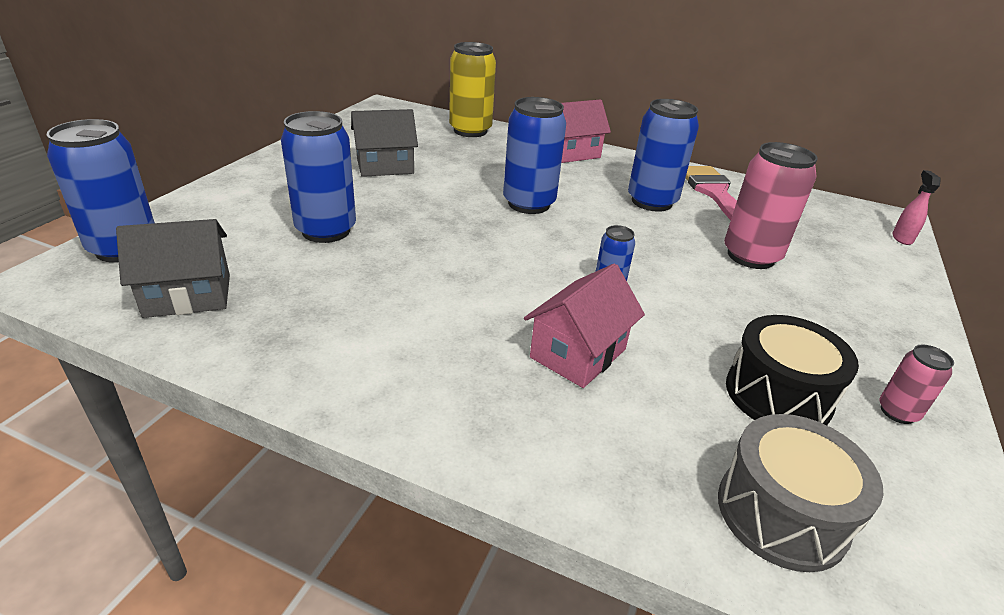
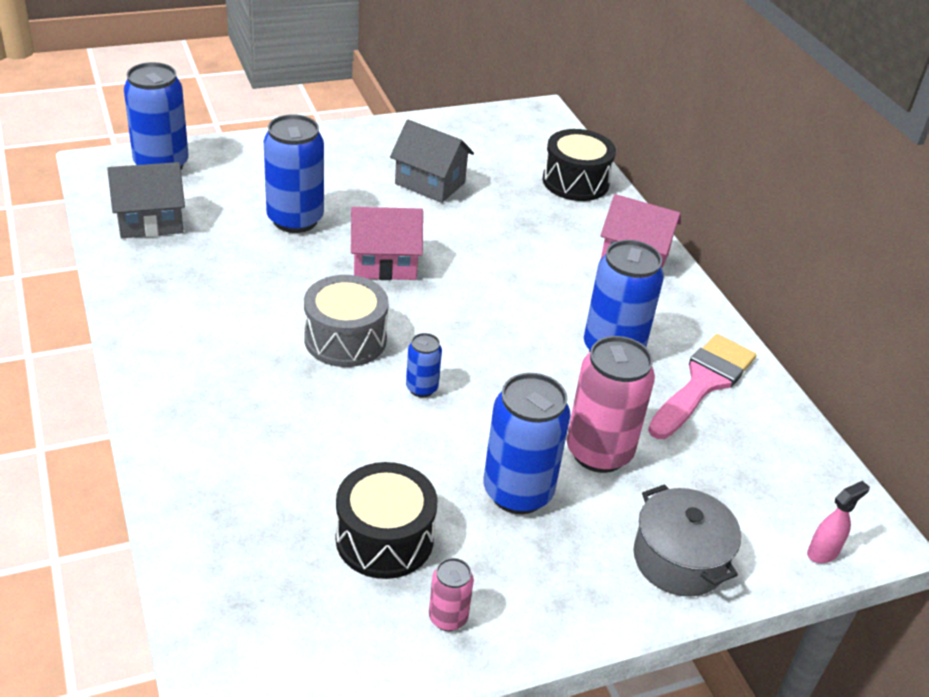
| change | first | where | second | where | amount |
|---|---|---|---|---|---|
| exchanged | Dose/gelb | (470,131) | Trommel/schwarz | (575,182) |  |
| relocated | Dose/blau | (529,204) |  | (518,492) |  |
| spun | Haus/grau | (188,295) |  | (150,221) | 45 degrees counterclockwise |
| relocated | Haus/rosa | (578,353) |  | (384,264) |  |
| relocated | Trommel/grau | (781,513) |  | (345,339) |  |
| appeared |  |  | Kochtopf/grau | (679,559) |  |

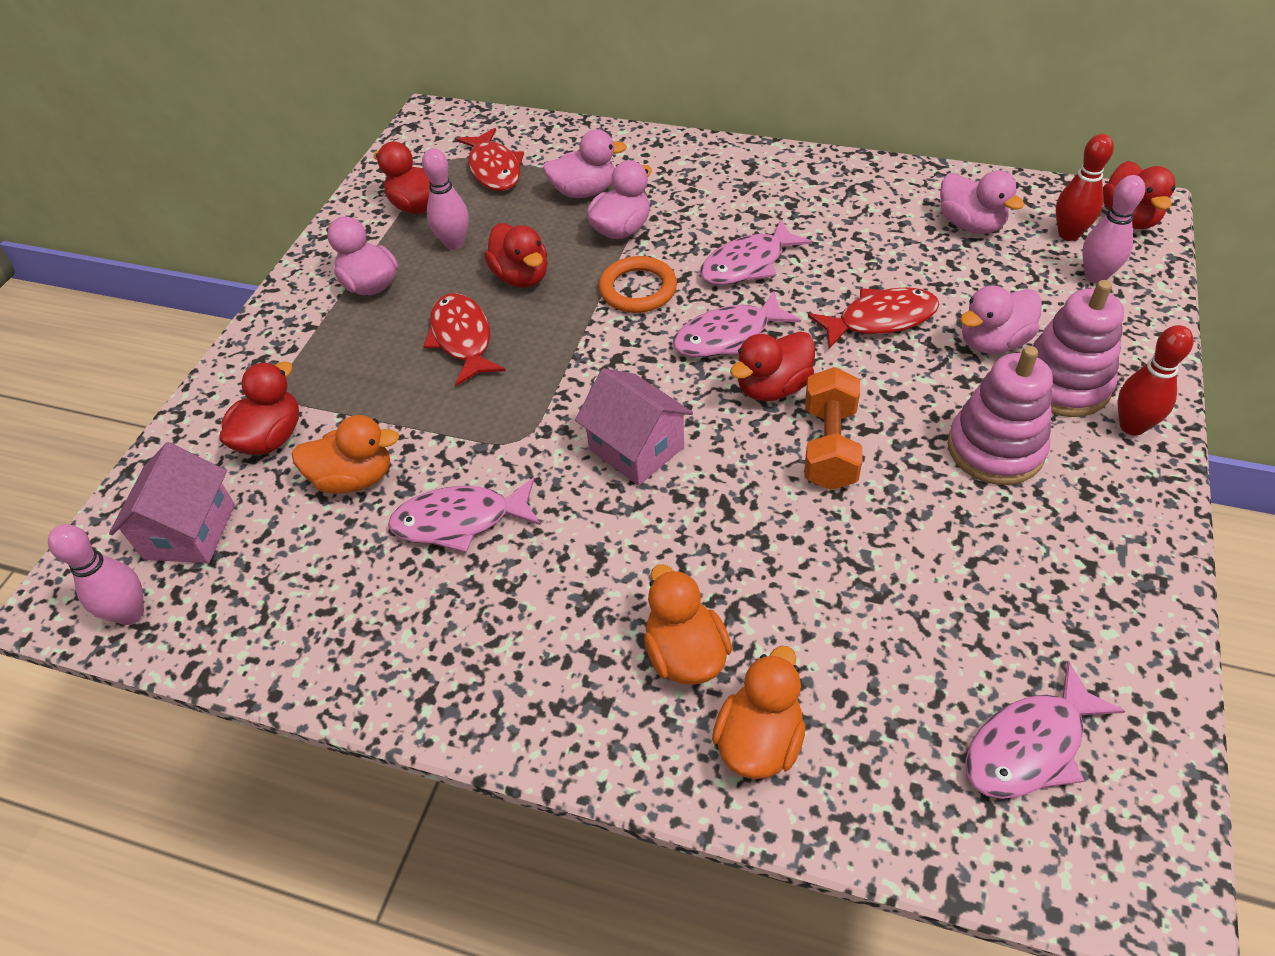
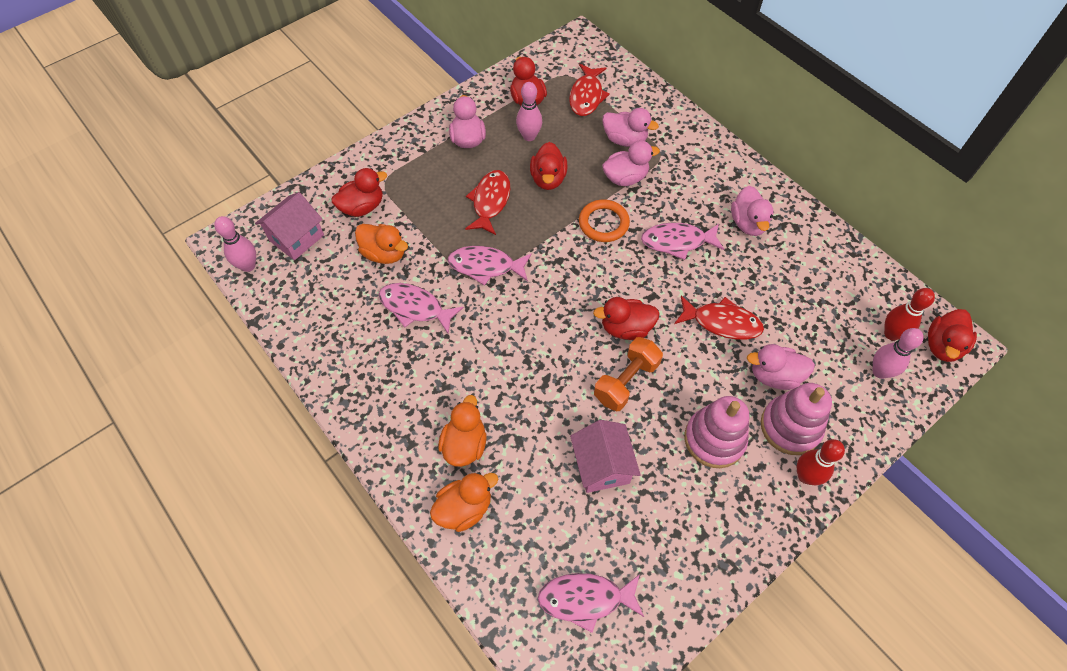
| change | first | where | second | where | amount |
|---|---|---|---|---|---|
| relocated | Ente/rosa | (970,225) |  | (748,223) |  |
| relocated | Fisch/rosa | (728,336) |  | (485,266) |  |
| relocated | Haus/rosa | (636,448) |  | (602,466) |  |

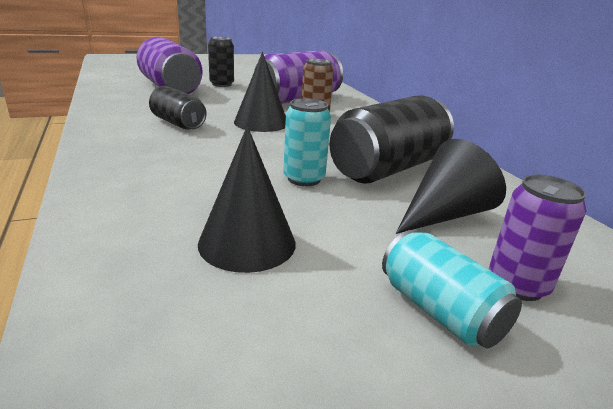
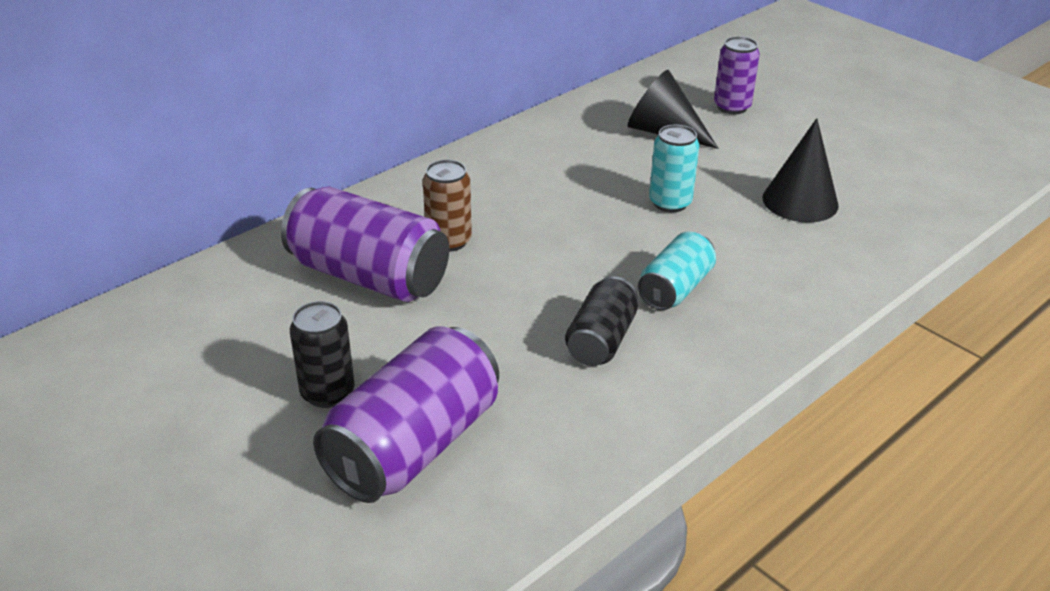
| change | first | where | second | where | amount |
|---|---|---|---|---|---|
| missing | Kegel/schwarz | (261,122) |  |  |  |
| missing | Dose/schwarz | (388,168) |  |  |  |
| relocated | Dose/türkis | (439,311) |  | (675,289) |  |

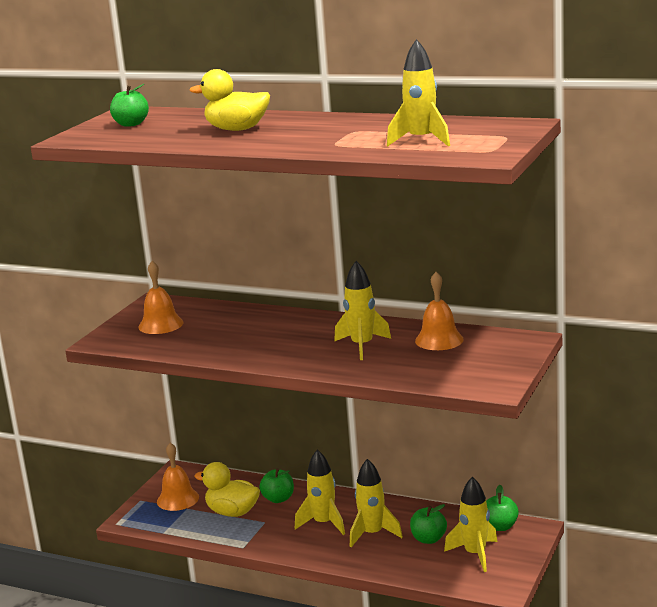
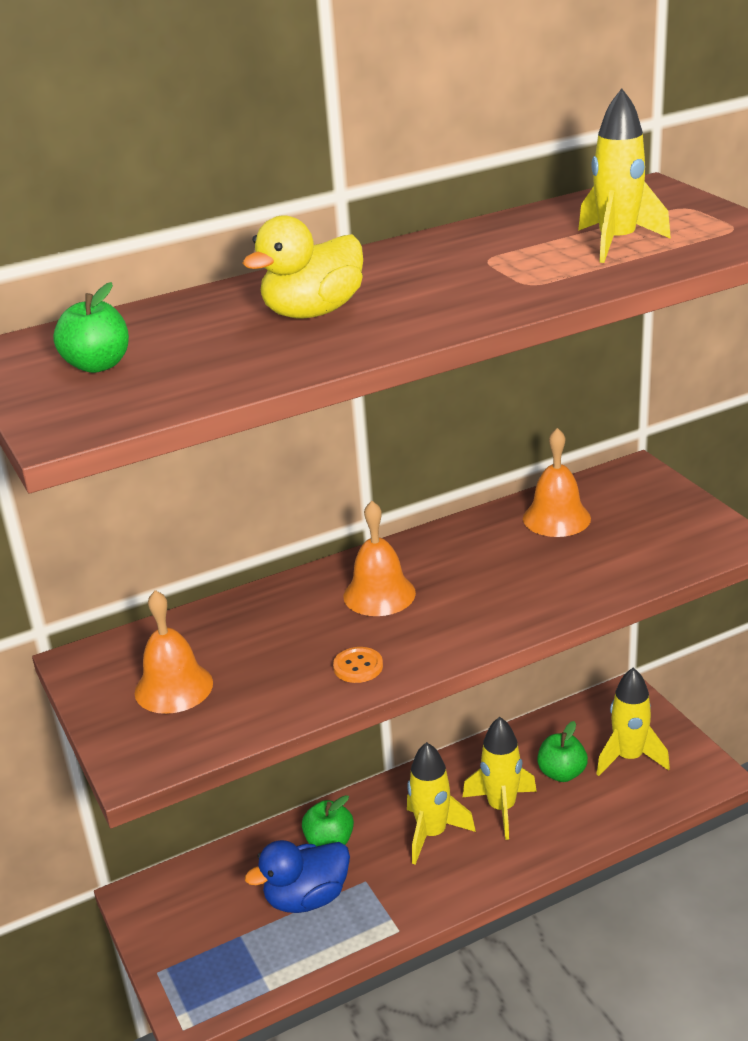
| change | first | where | second | where | amount |
|---|---|---|---|---|---|
| missing | Rakete/gelb | (362,346) |  |  |  |
| relocated | Glocke/orange | (178,499) |  | (379,594) |  |
| colour | Ente/gelb | (232,512) | Ente/blau | (307,898) |  |
| missing | Apfel/grün | (500,526) |  |  |  |
| appeared |  |  | Knopf/orange | (358,667) |  |

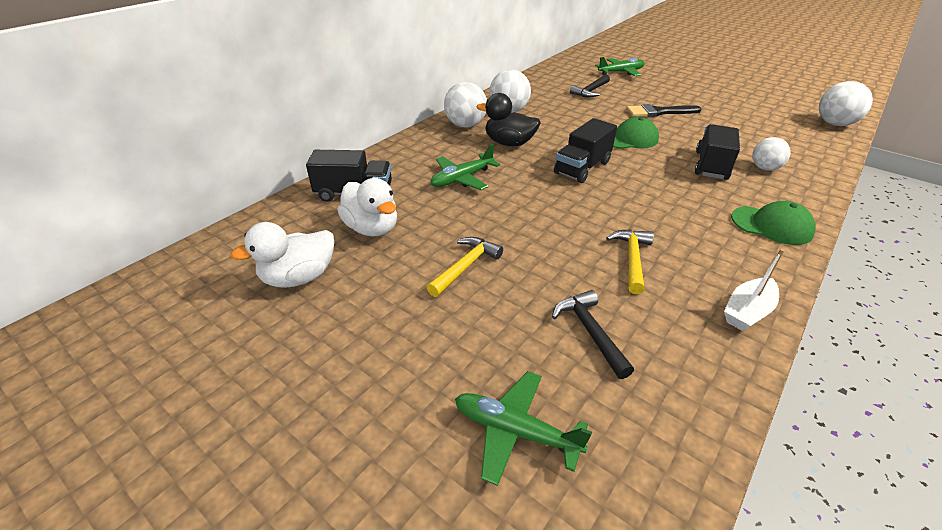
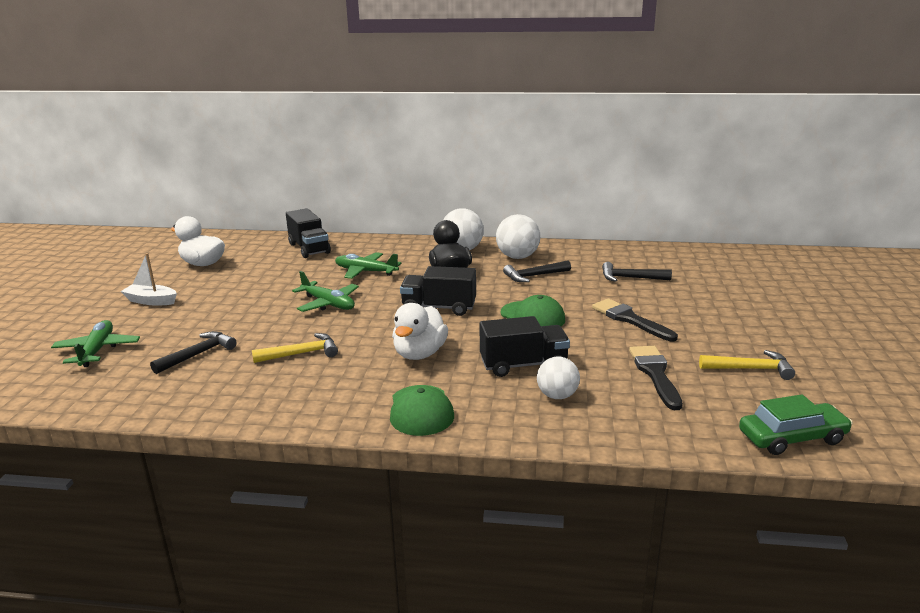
| change | first | where | second | where | amount |
|---|---|---|---|---|---|
| relocated | Flugzeug/grün | (621,72) |  | (328,304) |  |
| exchanged | Ball/weiß | (834,124) | Auto/grün | (792,438) |  |
| relocated | Ente/weiß | (372,228) |  | (419,354) |  |
| relocated | Hammer/gelb | (465,266) |  | (750,369) |  |
| relocated | Boot/weiß | (747,311) |  | (151,301) |  |
| appeared |  |  | Hammer/schwarz | (534,276) |  |
| appeared |  |  | Pinsel/schwarz | (655,374) |  |

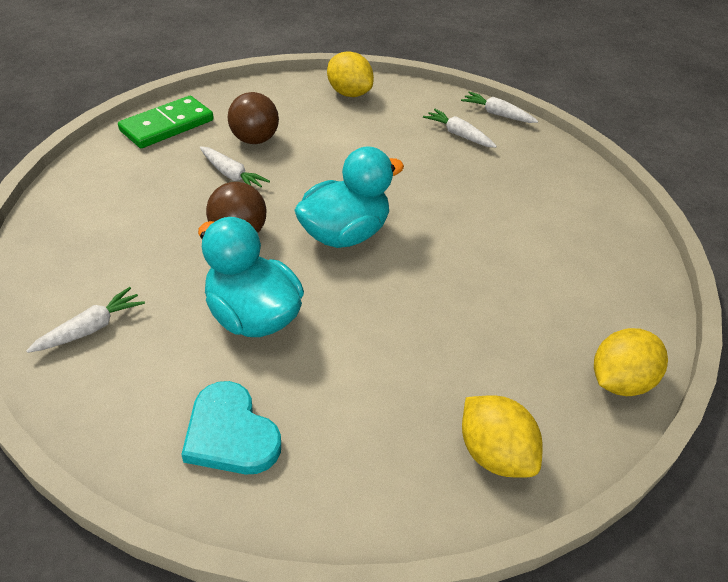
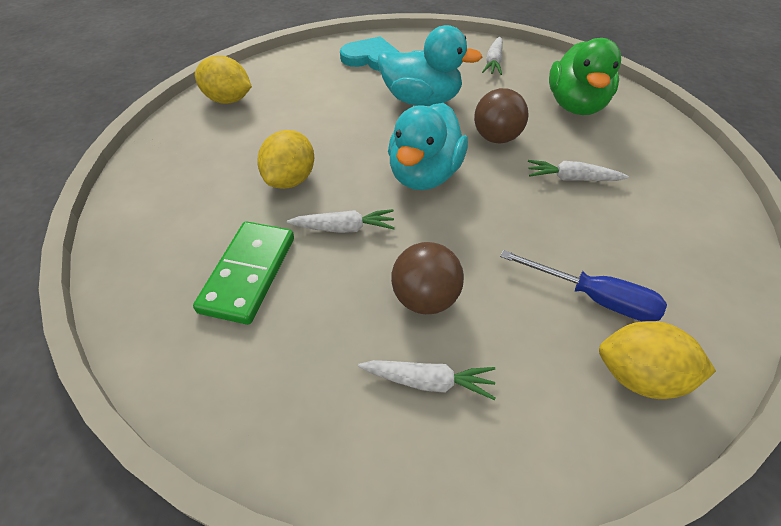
| change | first | where | second | where | amount |
|---|---|---|---|---|---|
| relocated | Ball/braun | (254,140) |  | (425,298) |  |
| relocated | Karotte/weiß | (497,114) |  | (344,228) |  |
| relocated | Dominostein/grün | (167,126) |  | (248,274) |  |
| relocated | Zitrone/gelb | (619,381) |  | (290,179) |  |
| appeared |  |  | Ente/grün | (575,105) |  |
| appeared |  |  | Schraubenzieher/blau | (594,298) |  |

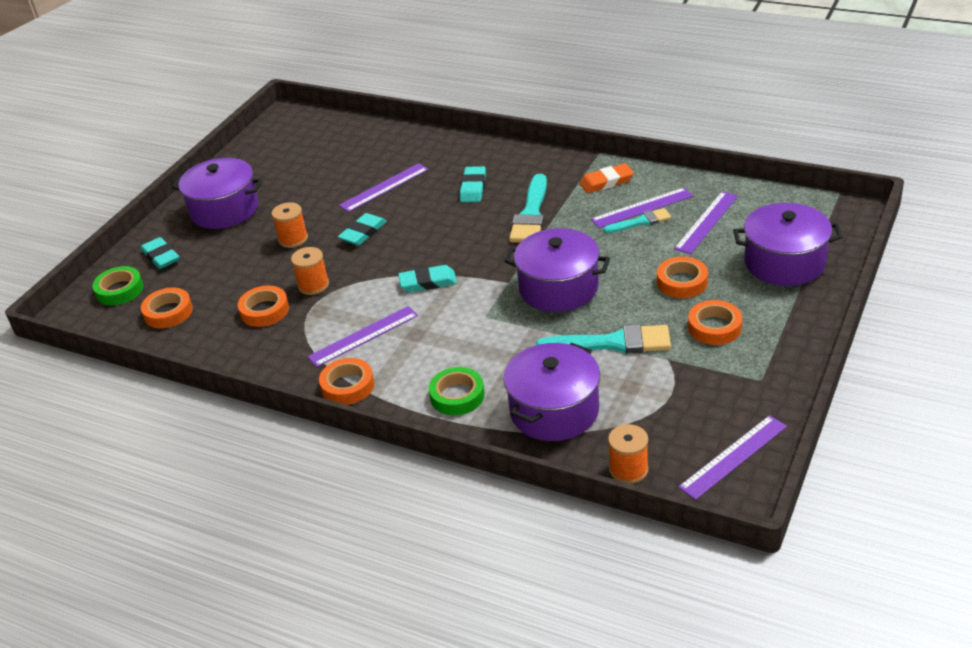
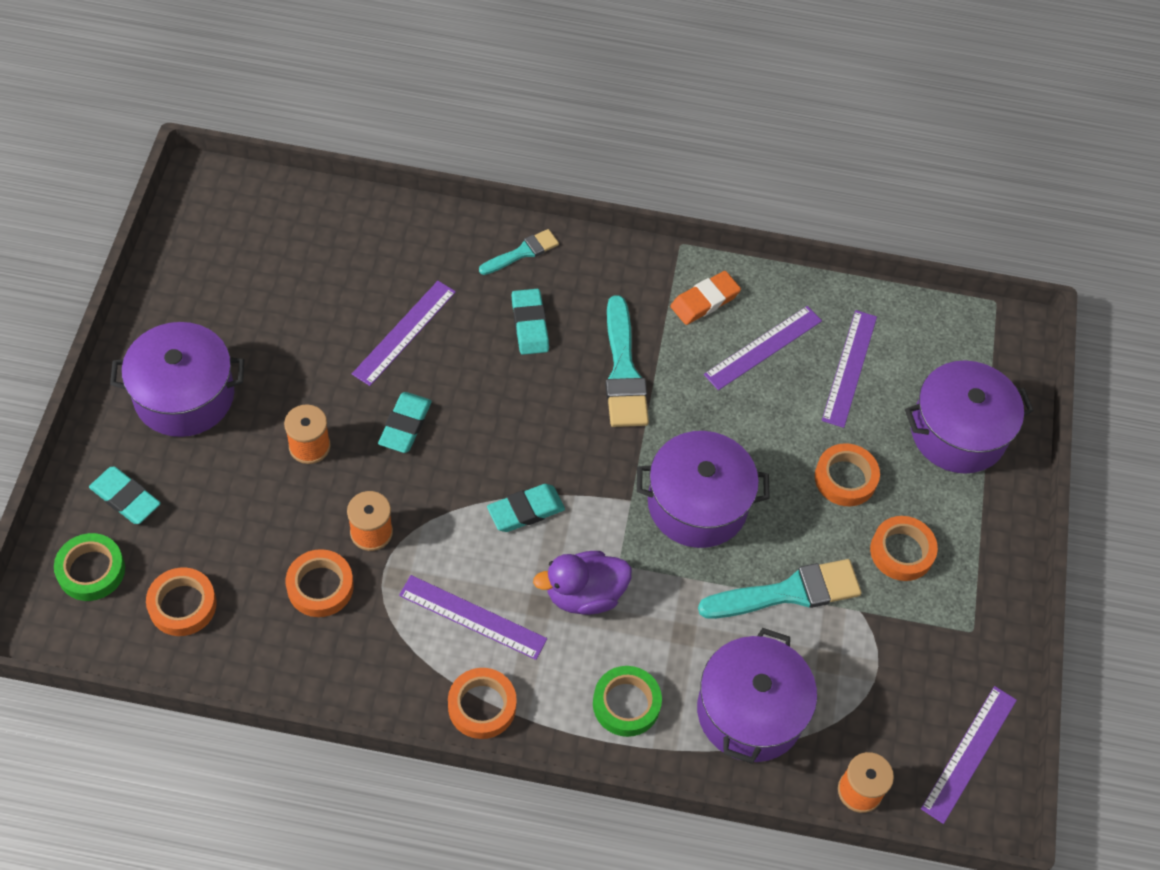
| change | first | where | second | where | amount |
|---|---|---|---|---|---|
| relocated | Pinsel/türkis | (640,222) |  | (522,252) |  |
| spun | Lineal/lila | (363,336) |  | (472,617) | 75 degrees clockwise |
| appeared |  |  | Ente/lila | (584,594) |  |

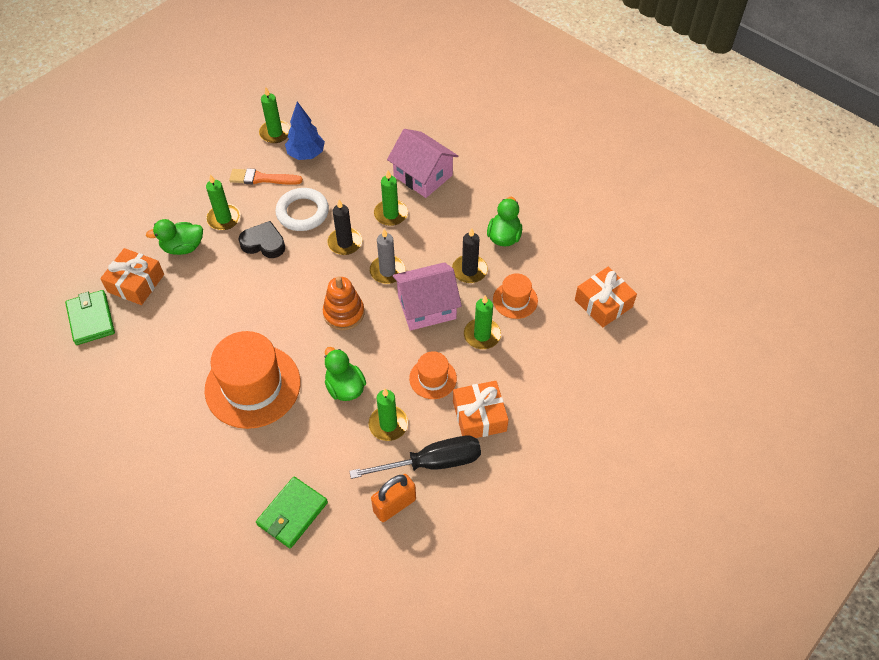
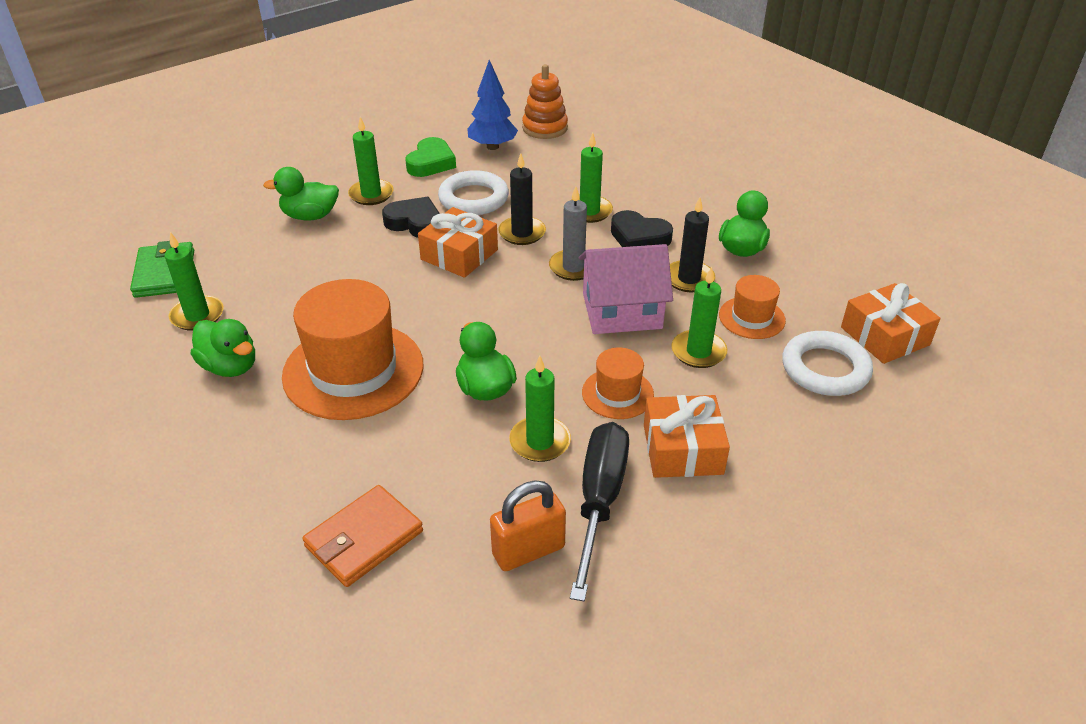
| change | first | where | second | where | amount |
|---|---|---|---|---|---|
| relocated | Kerze/grün | (275,133) |  | (197,315) |  |
| missing | Haus/rosa | (423,175) |  |  |  |
| exchanged | Pinsel/orange | (262,178) | Herz/grün | (431,163) |  |
| relocated | Geschenk/orange | (136,283) |  | (459,254) |  |
| relocated | Stapelspielzeug/orange | (344,313) |  | (545,128) |  |
| spun | Schraubenzieher/schwarz | (432,462) |  | (599,500) | 75 degrees counterclockwise |
| colour | Geldbörse/grün | (292,513) | Geldbörse/orange | (364,539) |  |
| appeared |  |  | Herz/schwarz | (639,237) |  |
| appeared |  |  | Ente/grün | (230,367) |  |
| appeared |  |  | Ring/weiß | (825,369) |  |

